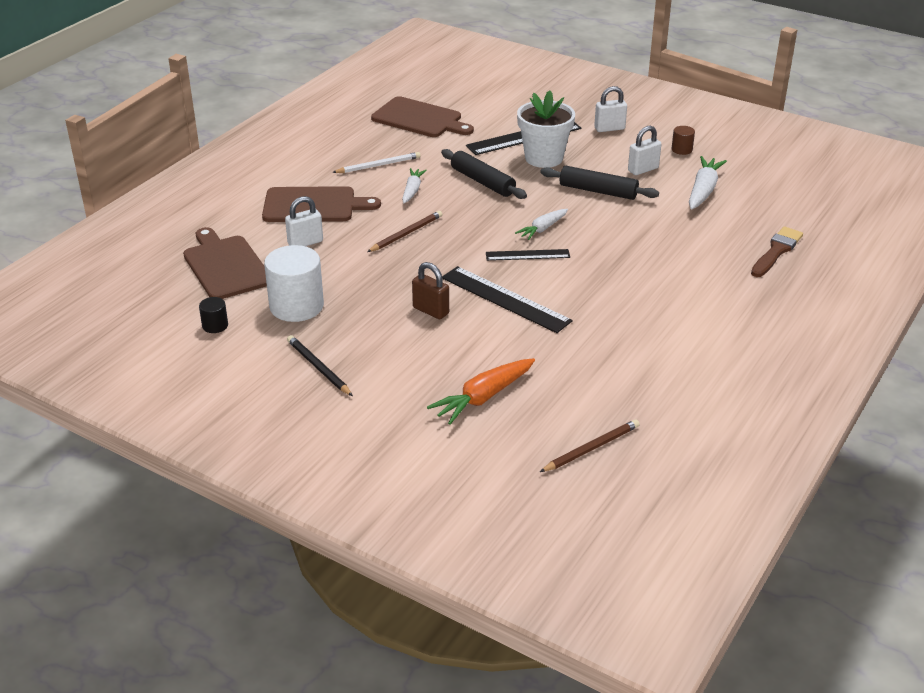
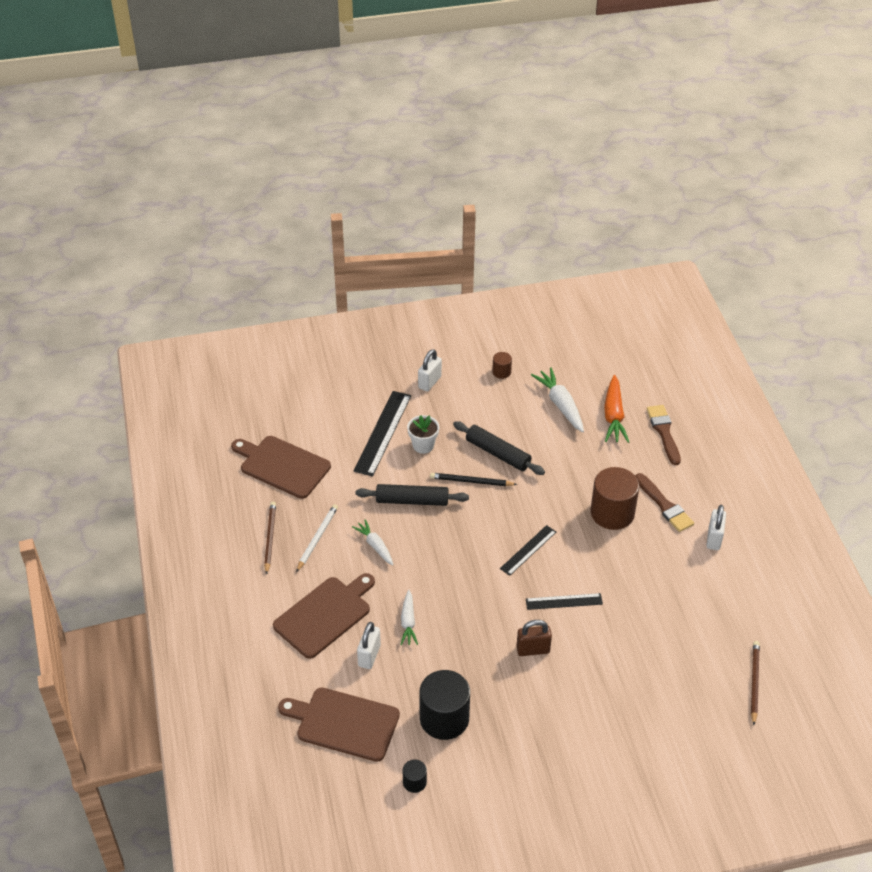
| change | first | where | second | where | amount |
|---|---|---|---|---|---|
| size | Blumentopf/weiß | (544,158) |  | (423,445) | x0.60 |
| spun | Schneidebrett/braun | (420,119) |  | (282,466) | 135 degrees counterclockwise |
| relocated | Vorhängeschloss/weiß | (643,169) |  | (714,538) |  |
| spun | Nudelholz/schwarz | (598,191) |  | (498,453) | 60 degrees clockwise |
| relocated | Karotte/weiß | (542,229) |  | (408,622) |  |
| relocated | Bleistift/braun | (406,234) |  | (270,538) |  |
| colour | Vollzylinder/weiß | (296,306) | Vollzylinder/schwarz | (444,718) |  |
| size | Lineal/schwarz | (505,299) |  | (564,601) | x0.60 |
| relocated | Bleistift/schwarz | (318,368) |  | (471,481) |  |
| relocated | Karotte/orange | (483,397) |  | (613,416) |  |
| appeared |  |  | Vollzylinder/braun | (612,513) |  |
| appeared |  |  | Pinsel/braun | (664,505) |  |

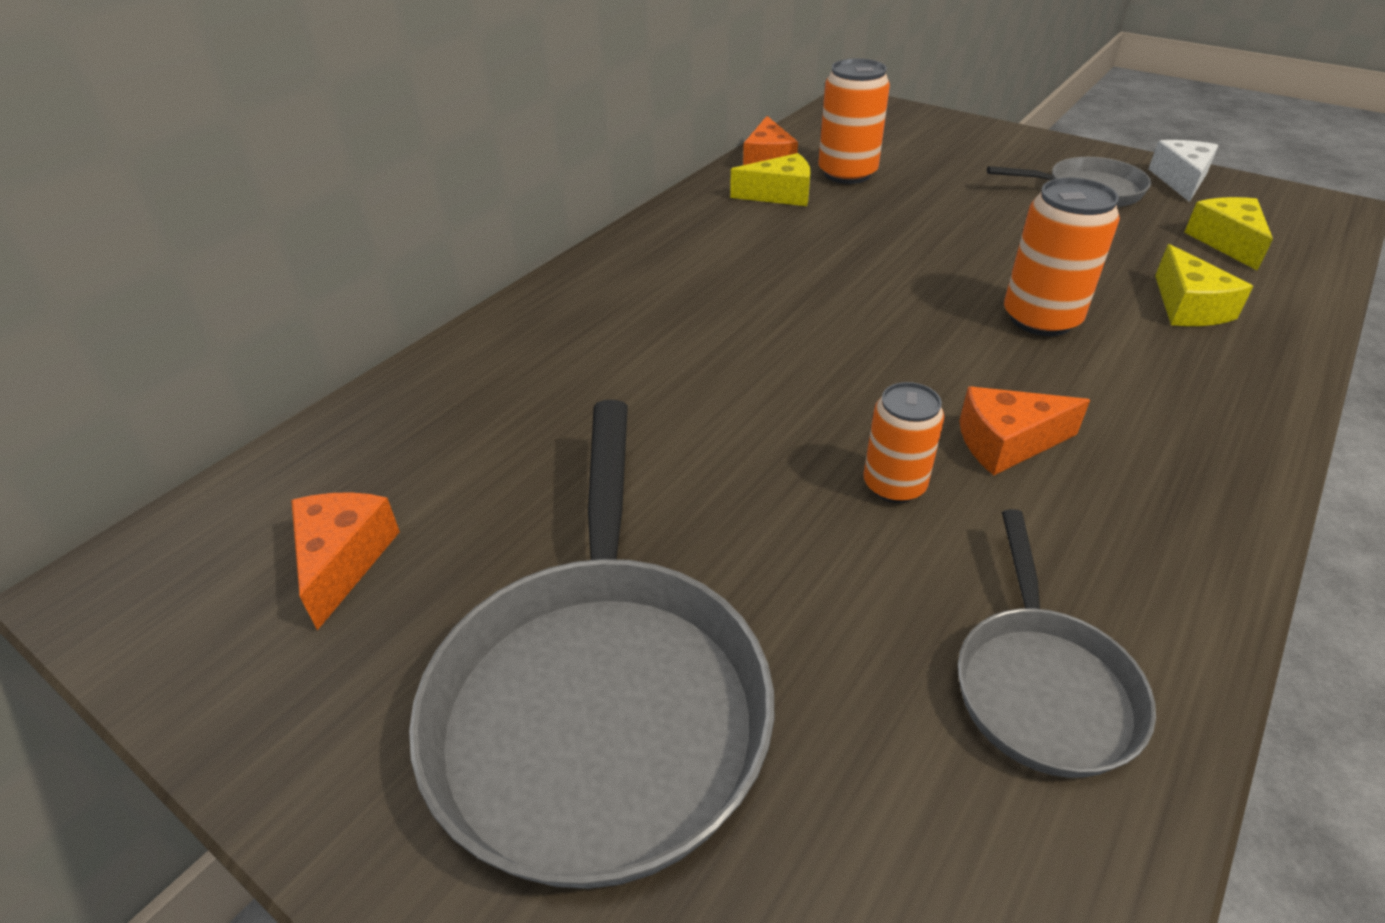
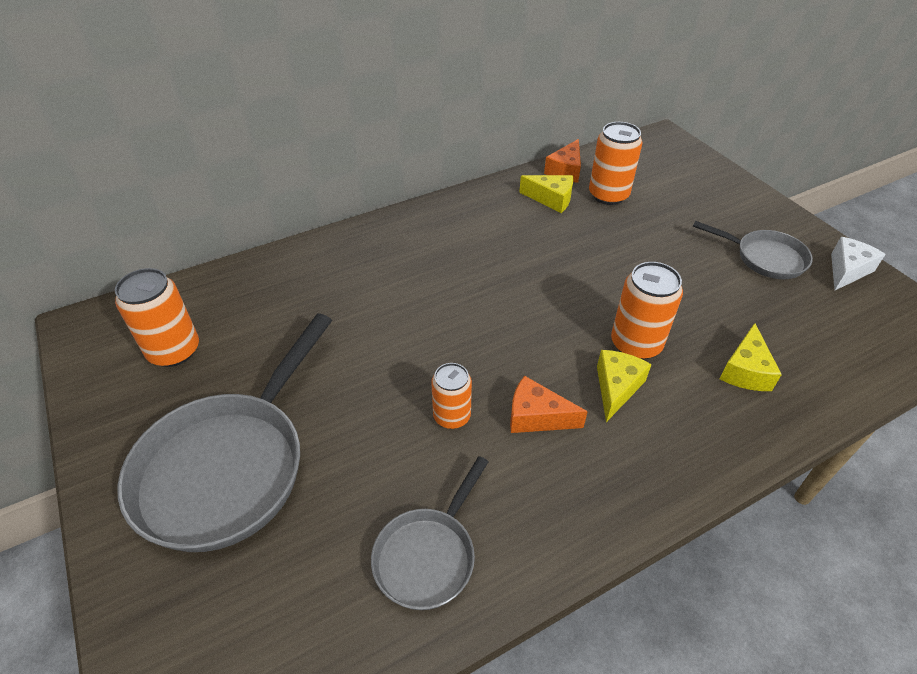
| change | first | where | second | where | amount |
|---|---|---|---|---|---|
| relocated | Käse/gelb | (1226,242) |  | (616,388) |  |
| exchanged | Käse/orange | (343,560) | Dose/orange | (174,351) |  |

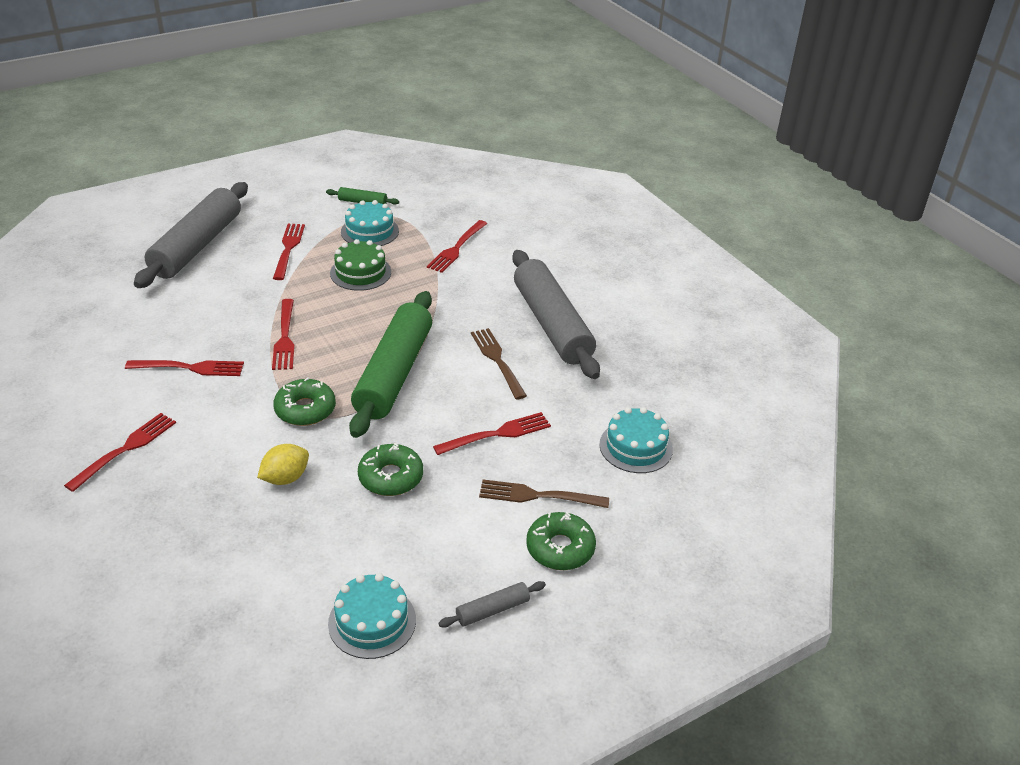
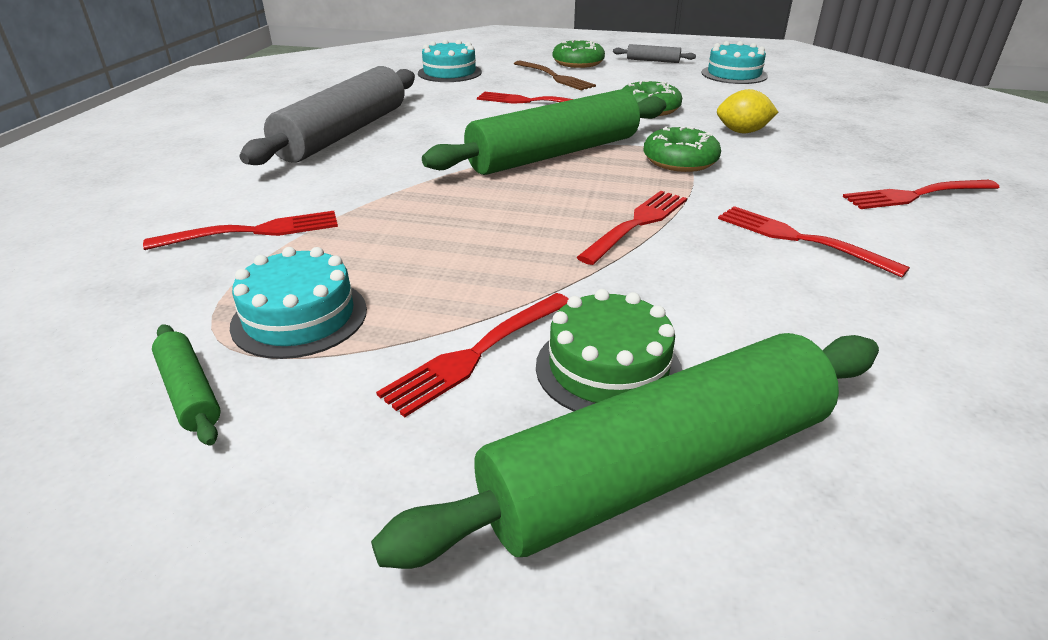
| change | first | where | second | where | amount |
|---|---|---|---|---|---|
| colour | Nudelholz/grau | (197,246) | Nudelholz/grün | (658,468) |  |
| relocated | Kuchen/grün | (360,272) |  | (608,368) |  |
| missing | Gabel/braun | (497,360) |  |  |  |

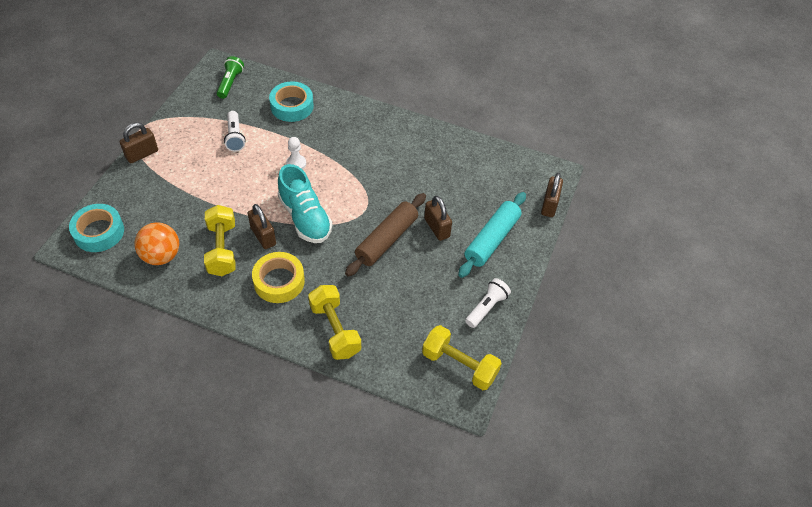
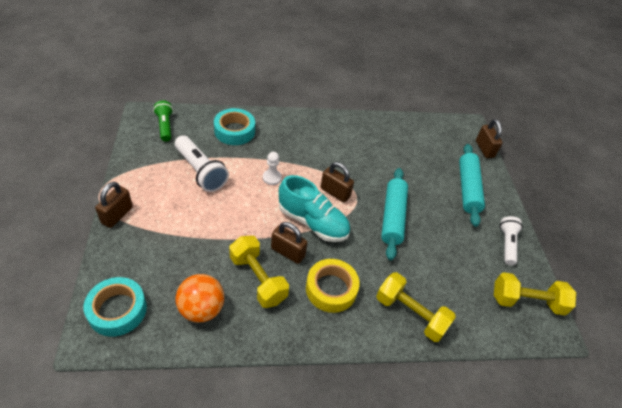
| change | first | where | second | where | amount |
|---|---|---|---|---|---|
| size | Taschenlampe/weiß | (235,137) |  | (200,171) | x1.53 |
| colour | Nudelholz/braun | (386,240) | Nudelholz/türkis | (392,217) |  |
| relocated | Vorhängeschloss/braun | (437,228) |  | (335,193) |  |

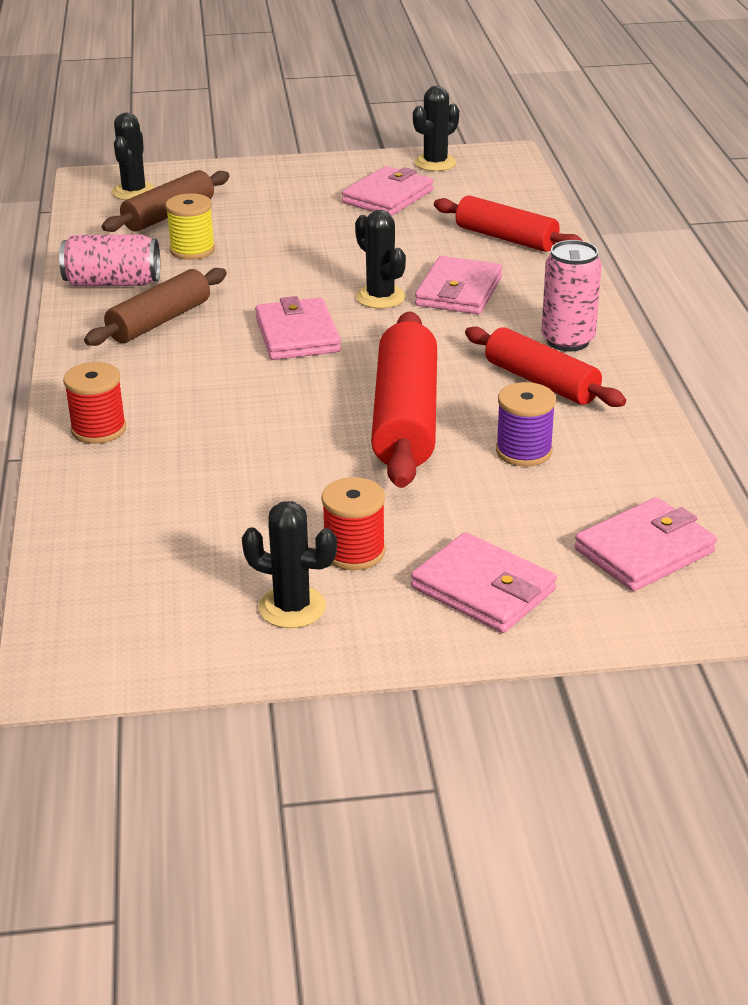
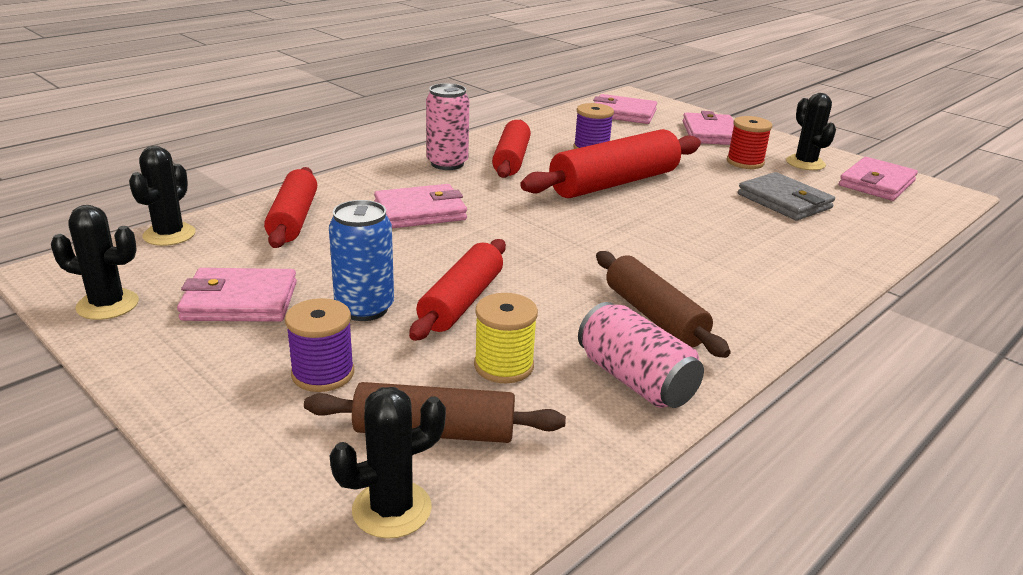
| change | first | where | second | where | amount |
|---|---|---|---|---|---|
| relocated | Kaktus/schwarz | (380,297) |  | (169,235) |  |
| spun | Nudelholz/braun | (159,321) |  | (654,316) | 60 degrees clockwise |
| relocated | Geldbörse/rosa | (297,335) |  | (876,183) |  |
| missing | Garnrolle/rot | (98,429) |  |  |  |
| appeared |  |  | Geldbörse/grau | (784,201) |  |
| appeared |  |  | Dose/blau | (364,308) |  |
| appeared |  |  | Nudelholz/rot | (461,301) |  |
| appeared |  |  | Garnrolle/lila | (323,374) |  |

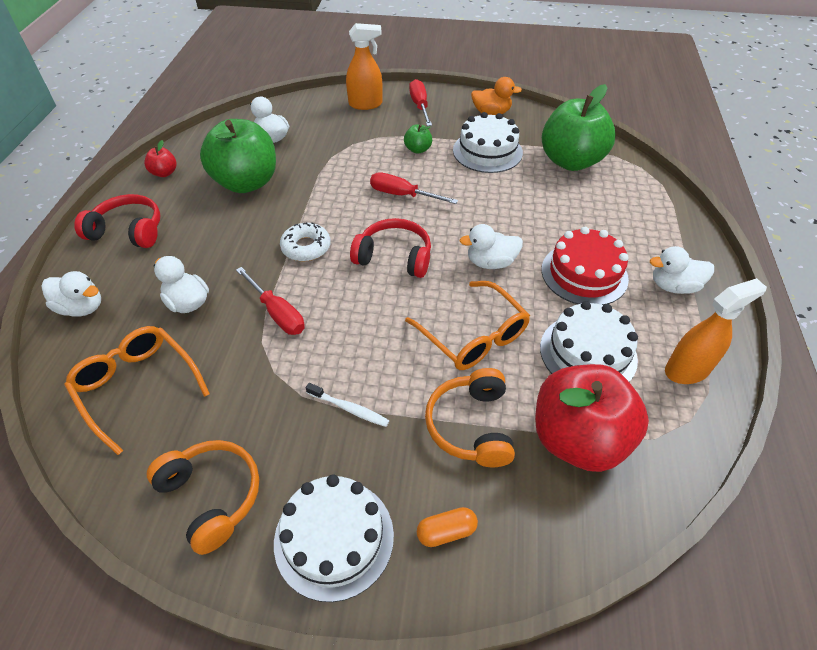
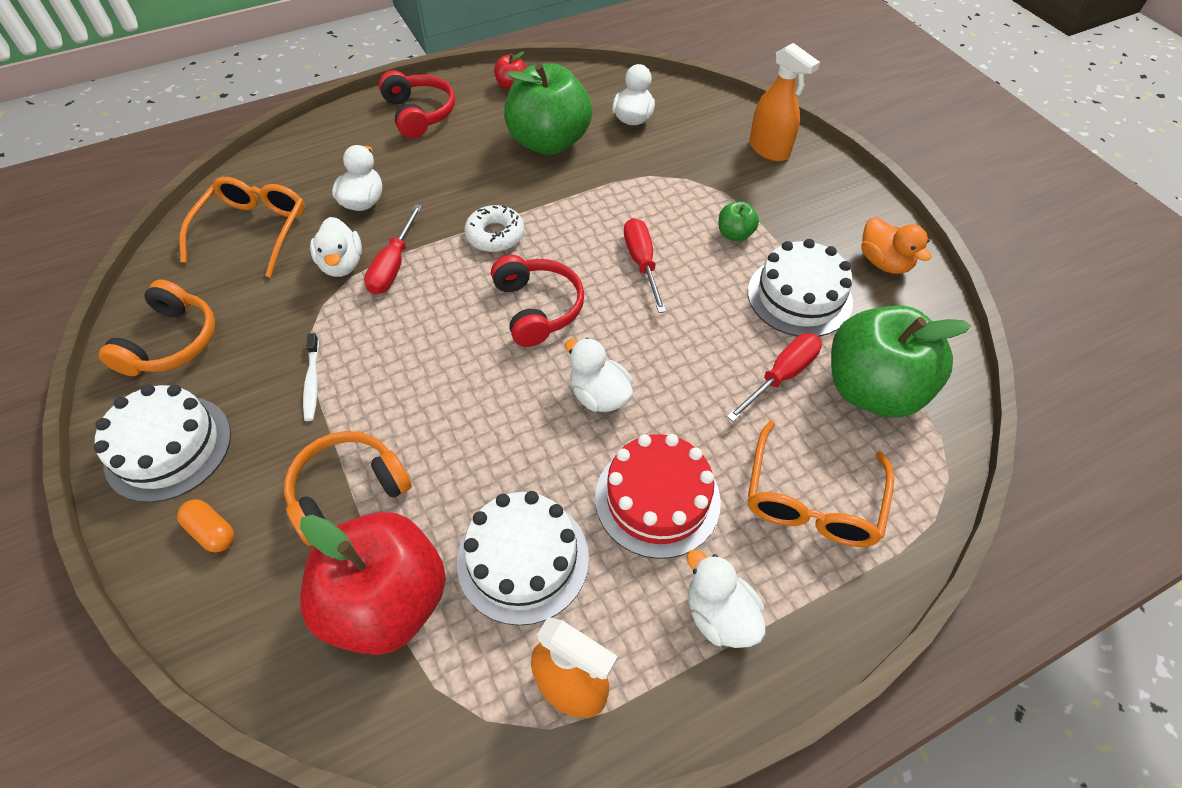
| change | first | where | second | where | amount |
|---|---|---|---|---|---|
| relocated | Schraubenzieher/rot | (420,106) |  | (781,376) |  |
| relocated | Ente/weiß | (82,308) |  | (342,264) |  |
| relocated | Brille/orange | (474,336) |  | (812,500) |  |

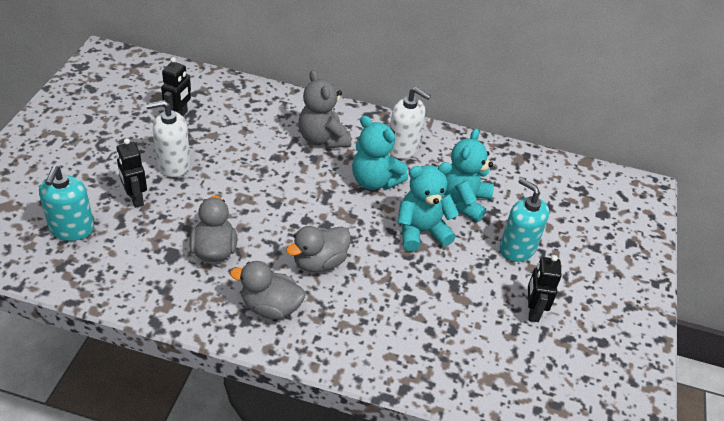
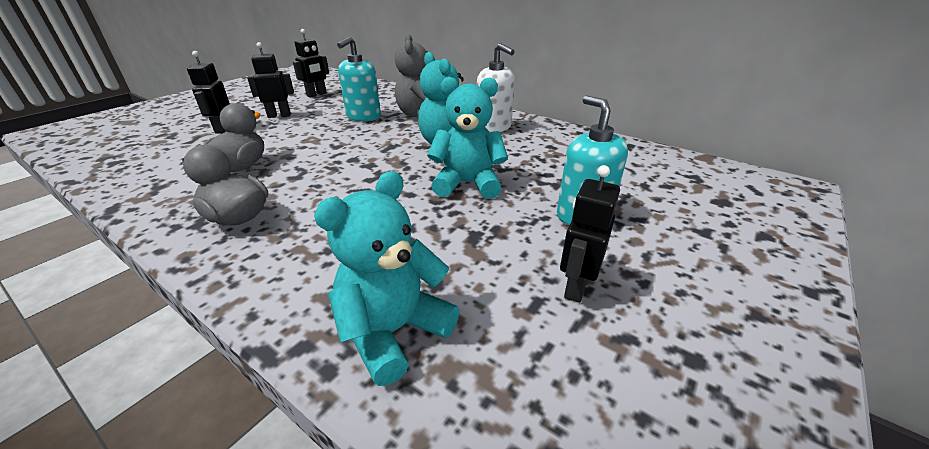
| change | first | where | second | where | amount |
|---|---|---|---|---|---|
| exchanged | Seifenspender/weiß | (173,164) | Roboter/schwarz | (279,115) |  |
| relocated | Teddybär/türkis | (464,201) |  | (394,331) |  |
| relocated | Seifenspender/türkis | (72,229) |  | (363,116) |  |
| missing | Ente/grau | (319,262) |  |  |  |

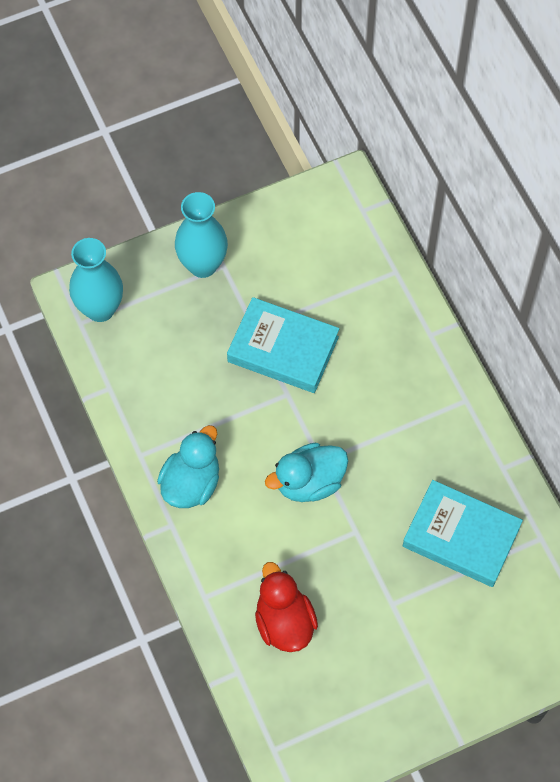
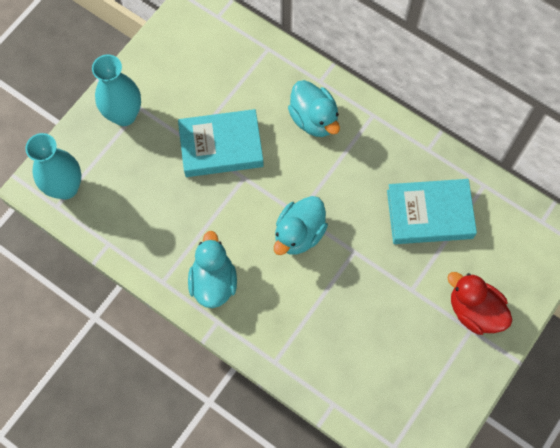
| change | first | where | second | where | amount |
|---|---|---|---|---|---|
| relocated | Ente/rot | (284,622) |  | (474,311) |  |
| appeared |  |  | Ente/türkis | (314,119) |  |

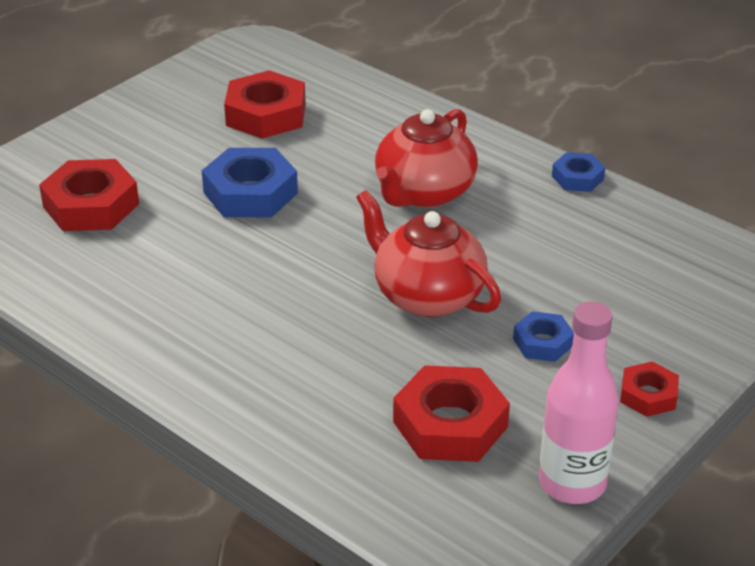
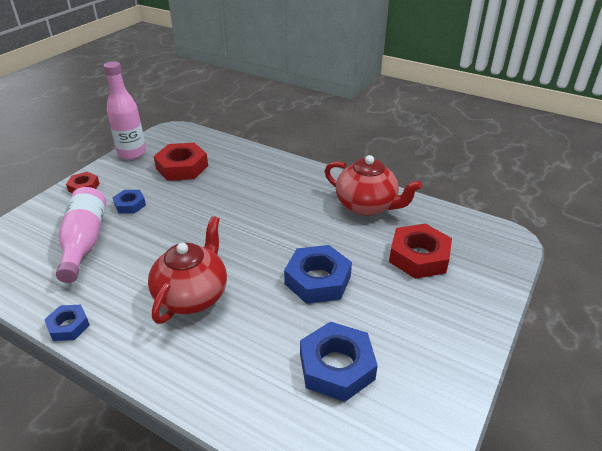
| change | first | where | second | where | amount |
|---|---|---|---|---|---|
| colour | Sechskantmutter/rot | (266,114) | Sechskantmutter/blau | (337,366) |  |
| relocated | Teekanne/rot | (427,295) |  | (367,206) |  |
| appeared |  |  | Flasche/rosa | (84,242) |  |

